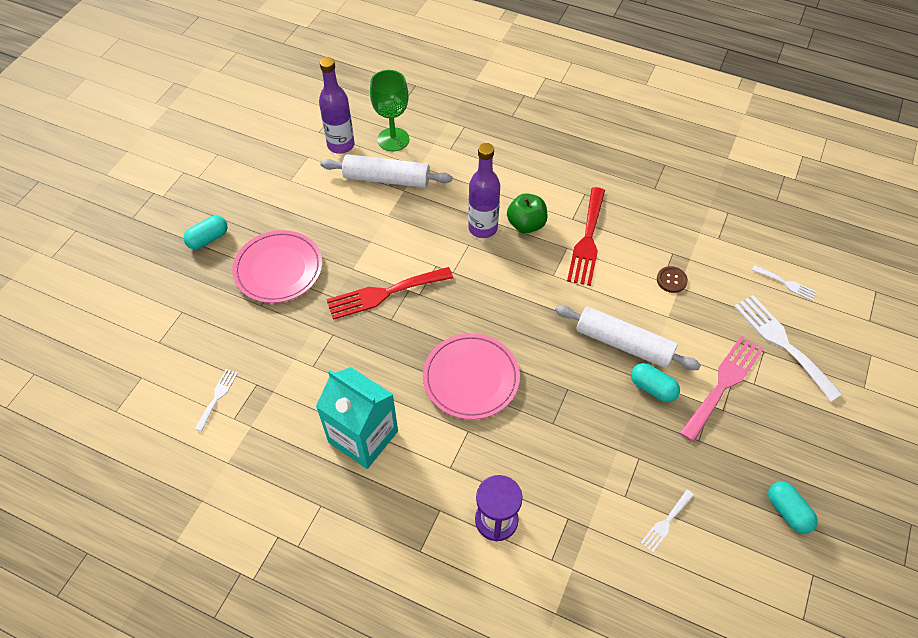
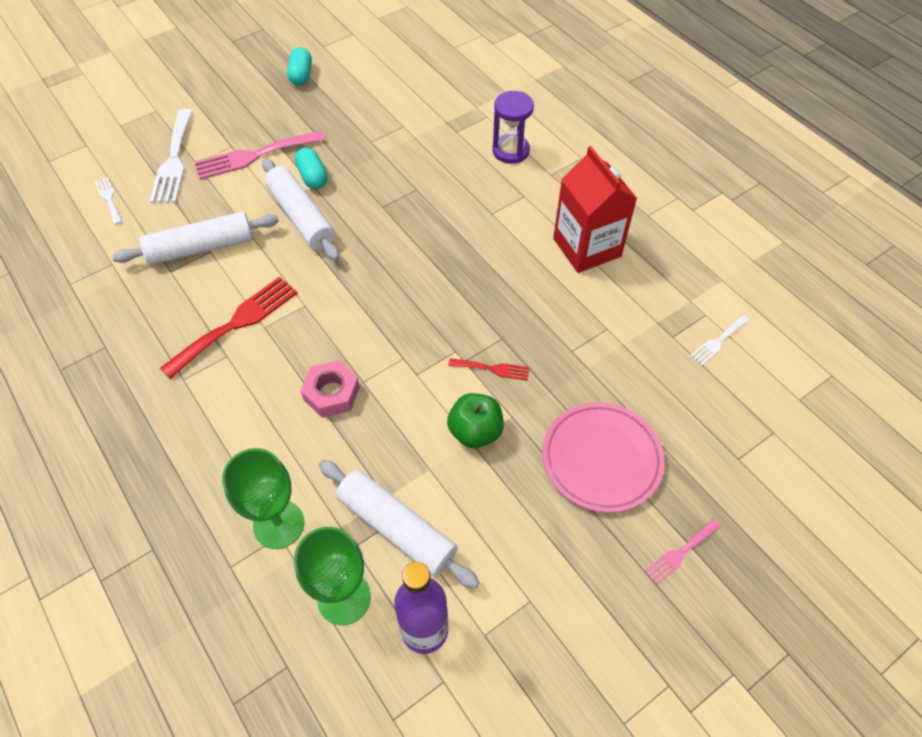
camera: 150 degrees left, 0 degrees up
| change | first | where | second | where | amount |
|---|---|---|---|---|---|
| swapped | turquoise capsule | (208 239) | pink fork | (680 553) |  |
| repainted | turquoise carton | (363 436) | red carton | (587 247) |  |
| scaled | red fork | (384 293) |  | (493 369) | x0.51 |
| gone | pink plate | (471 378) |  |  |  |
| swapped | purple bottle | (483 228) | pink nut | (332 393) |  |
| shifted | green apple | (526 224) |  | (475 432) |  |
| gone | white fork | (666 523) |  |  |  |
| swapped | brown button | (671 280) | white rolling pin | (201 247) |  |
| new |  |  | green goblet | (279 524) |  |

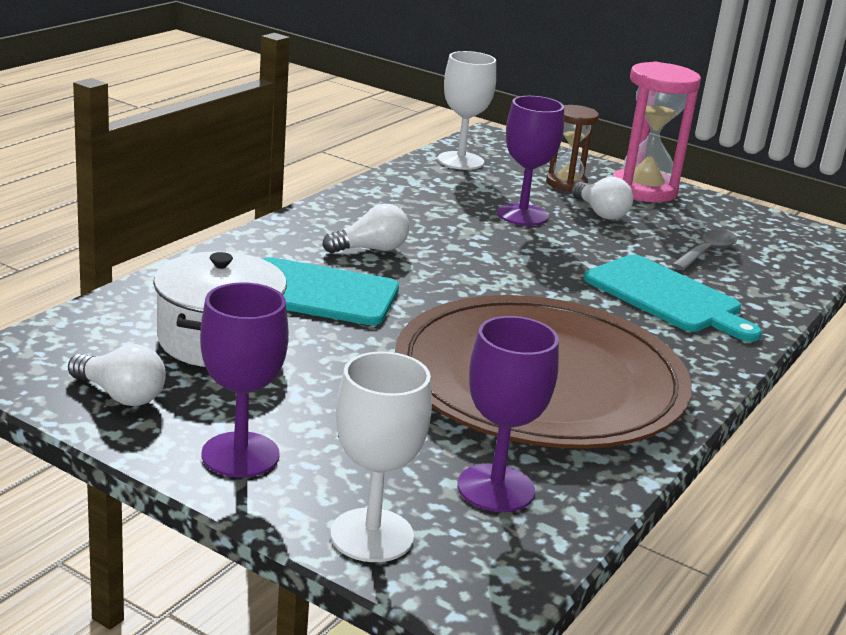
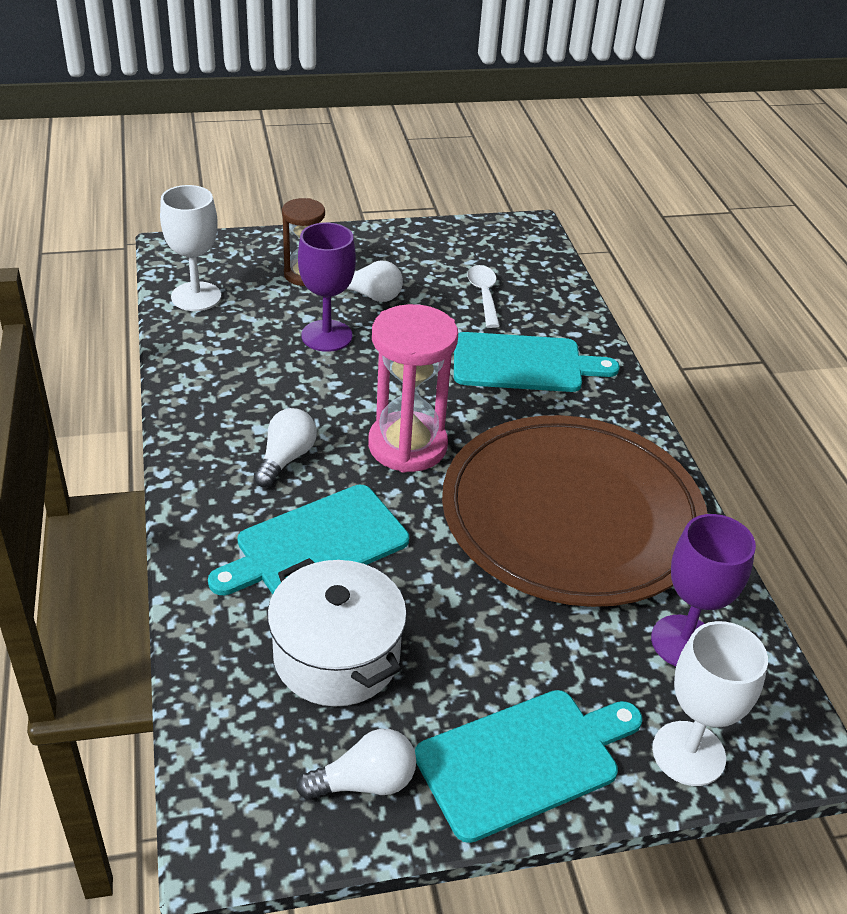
camera: 45 degrees left, 15 degrees up
| change | first | where | second | where | amount |
|---|---|---|---|---|---|
| swapped | purple goblet | (240 455) | turquoise cutting board | (524 760) |  |
| shifted | pink hourglass | (644 190) |  | (407 446) |  |
| repainted | grey spoon | (707 252) | white spoon | (483 295) |  |

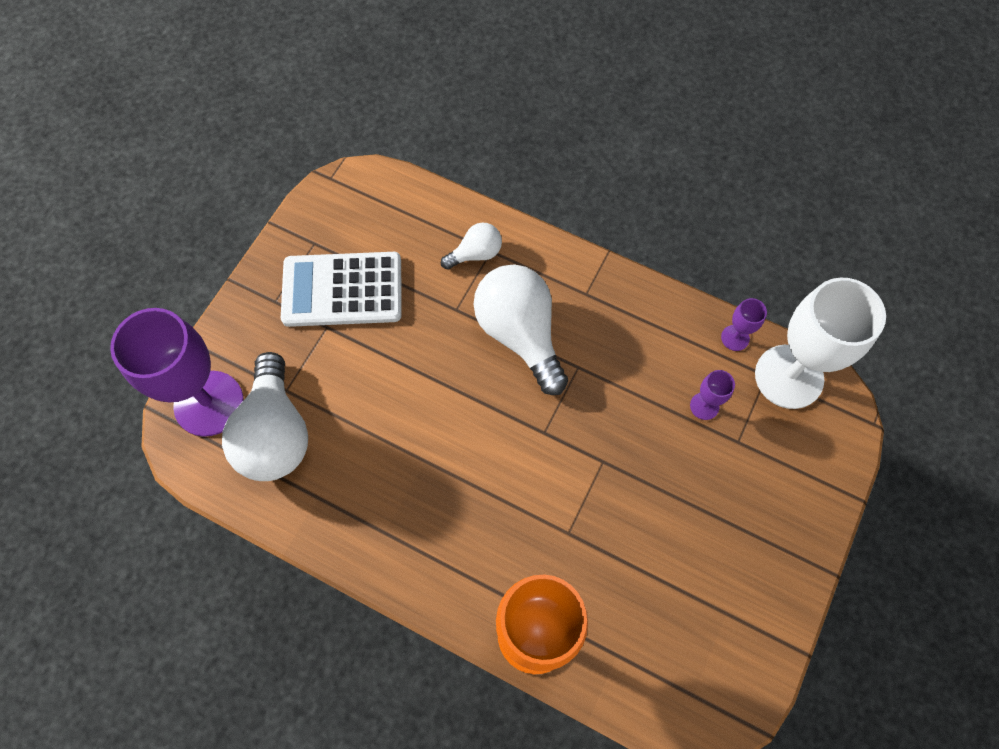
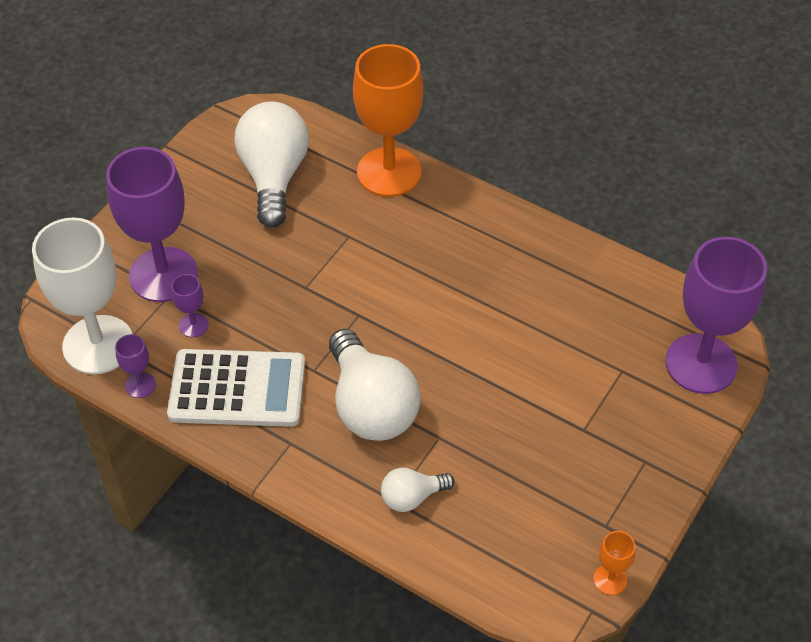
camera: 175 degrees left, 15 degrees down
| change | first | where | second | where | amount |
|---|---|---|---|---|---|
| shifted | white light bulb | (275 433) |  | (274 176) |  |
| shifted | white calculator | (342 290) |  | (237 389) |  |
| new |  |  | purple goblet | (163 275) |  |
| new |  |  | orange goblet | (610 579) |  |

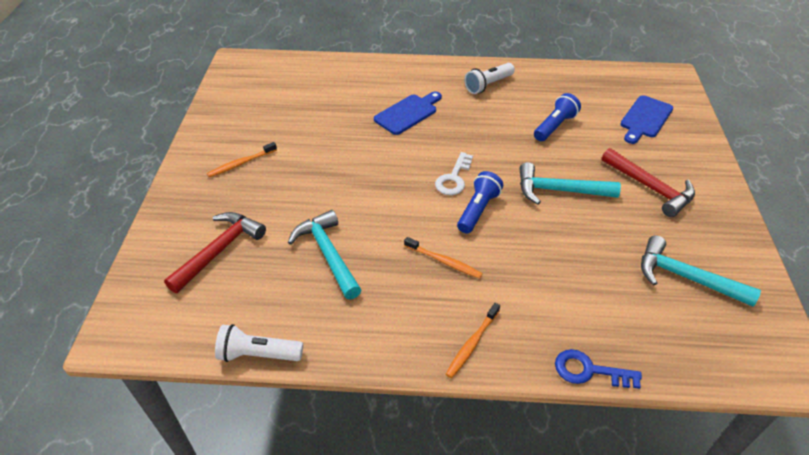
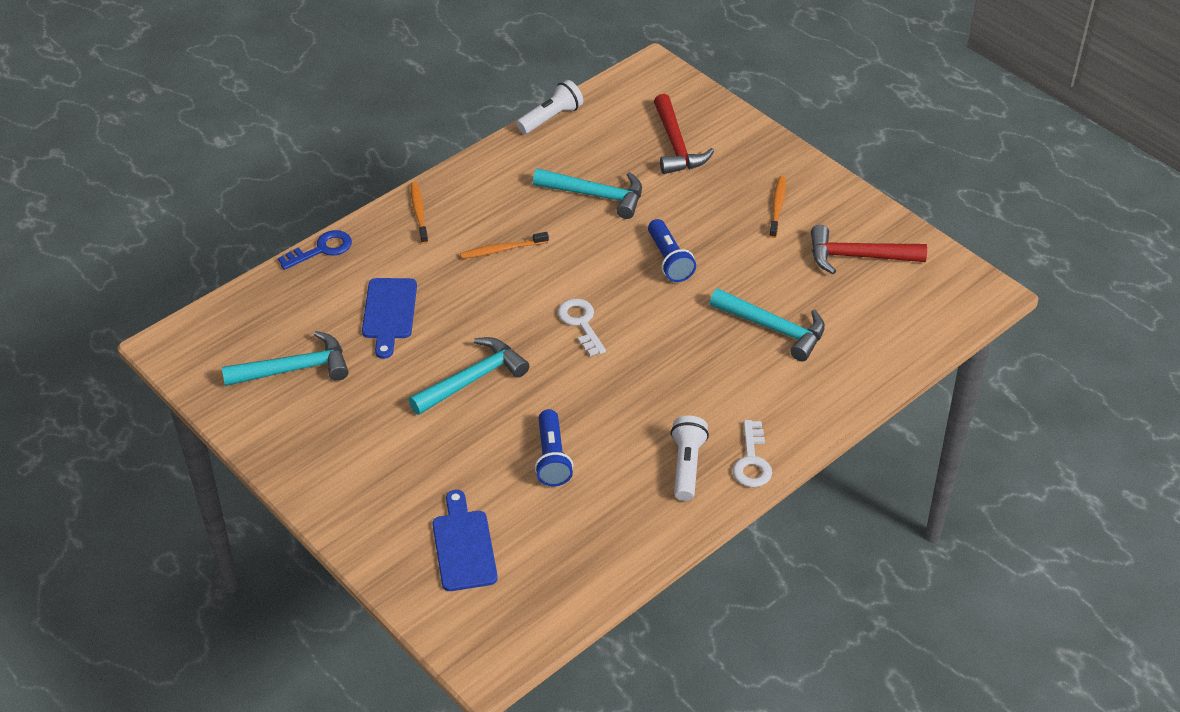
camera: 135 degrees right, 0 degrees up
| change | first | where | second | where | amount |
|---|---|---|---|---|---|
| shifted | blue cutting board | (408 113) |  | (389 313) |  |
| shifted | blue flashlight | (478 210) |  | (669 260) |  |
| shifted | red hammer | (650 187) |  | (858 257) |  |
| new |  |  | turquoise hammer | (773 328) |  |
| new |  |  | white key | (752 461) |  |

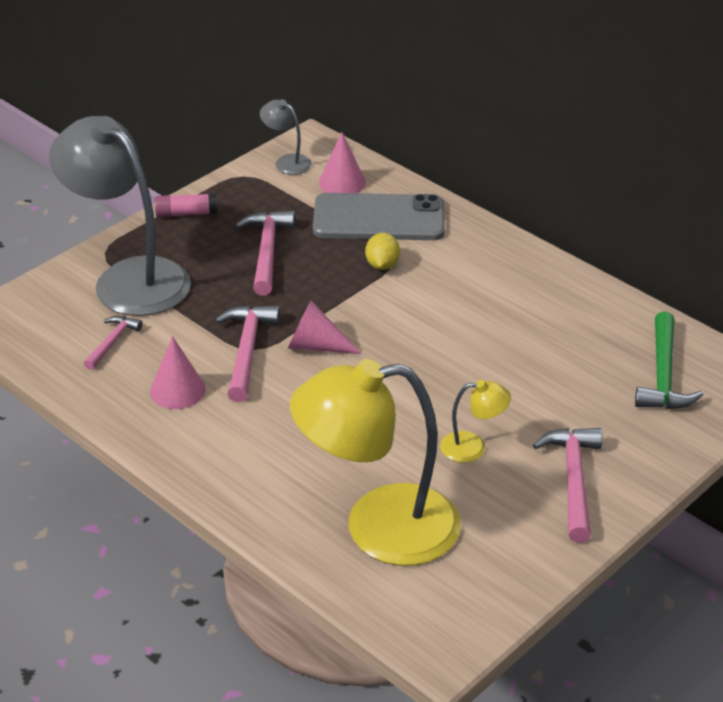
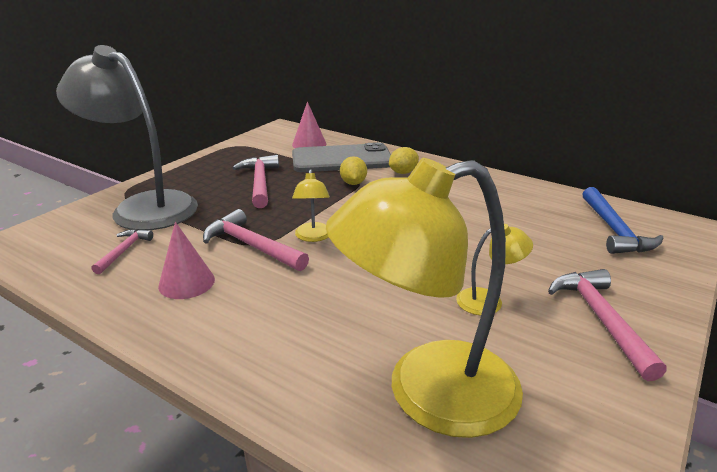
camera: 10 degrees left, 10 degrees down
| change | first | where | second | where | amount |
|---|---|---|---|---|---|
| gone | pink glue stick | (186 213) |  |  |  |
| rotated | pink hammer | (246 351) |  | (251 246) | 45 degrees counterclockwise |
| gone | grey lamp | (287 162) |  |  |  |
| swapped | pink cone | (315 346) | yellow lamp | (313 237) |  |
| repainted | green hammer | (663 375) | blue hammer | (614 230) |  |
| new |  |  | yellow lemon | (403 172) |  |

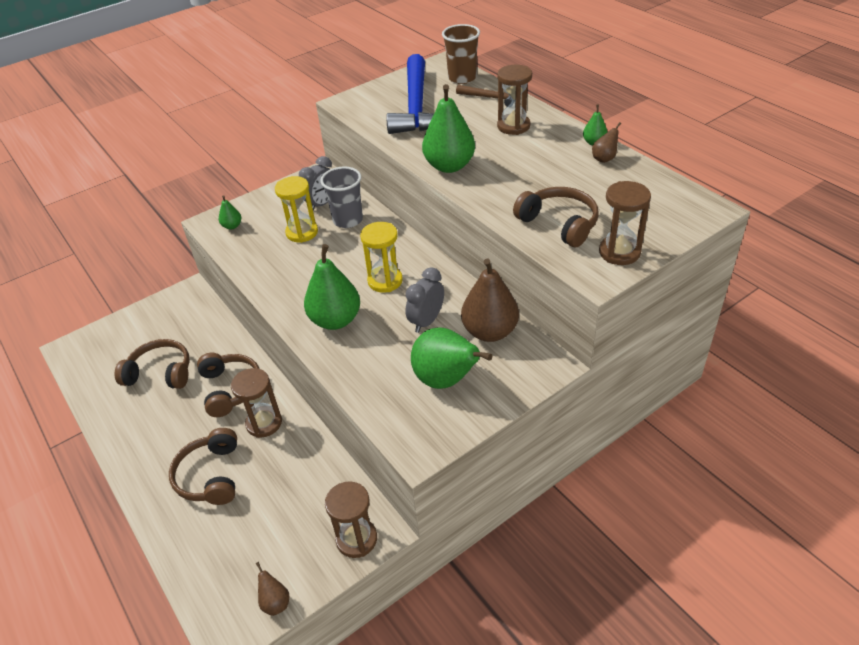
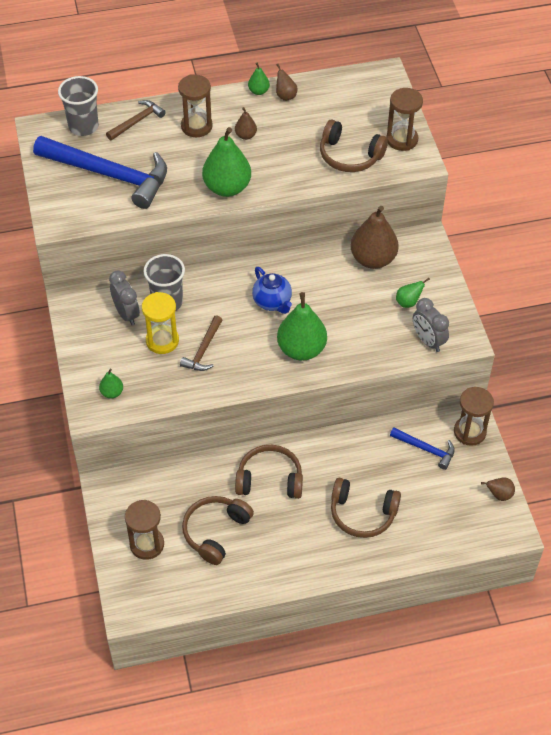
camera: 70 degrees left, 10 degrees up
| change | first | where | second | where | amount |
|---|---|---|---|---|---|
| shifted | brown hourglass | (264 423) |  | (147 544) |  |
| swapped | yellow hourglass | (385 281) | blue teapot | (272 302) |  |
| shifted | grey clock | (426 321) |  | (428 341) |  |
| scaled | green pear | (446 380) |  | (408 302) | x0.47 |
| repainted | brown cup | (462 78) | grey cup | (83 126) |  |
| rotated | brown headphones | (559 224) |  | (350 156) | 135 degrees counterclockwise |
| new |  |  | brown hammer | (203 350) |  |
| new |  |  | brown pear | (245 135) |  |
| new |  |  | blue hammer | (426 449) |  |

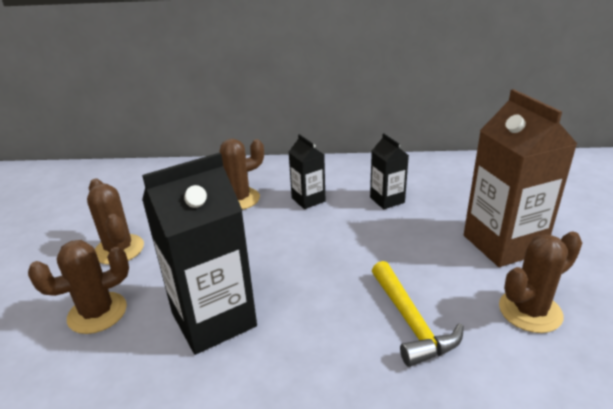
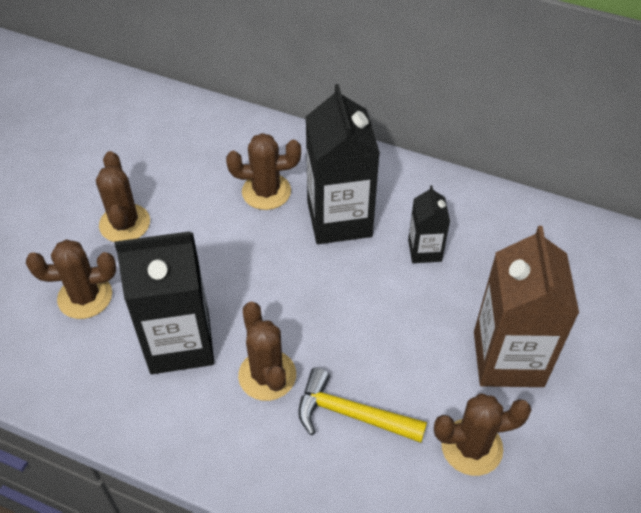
camera: 20 degrees right, 20 degrees up
| change | first | where | second | where | amount |
|---|---|---|---|---|---|
| scaled | black carton | (308 200) |  | (339 219) | x1.93 |
| rotated | yellow hammer | (410 322) |  | (351 414) | 105 degrees clockwise |
| new |  |  | brown cactus | (267 375) |  |

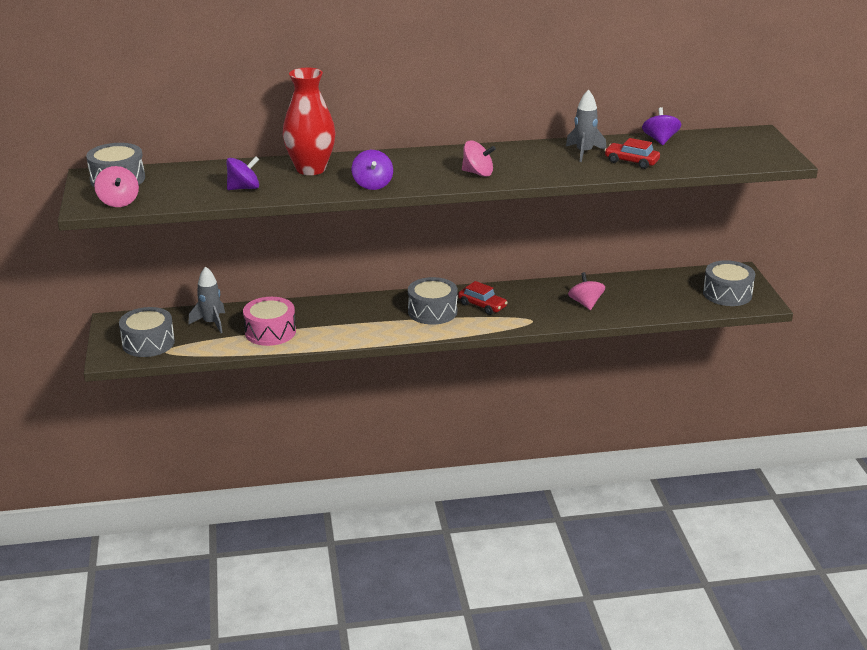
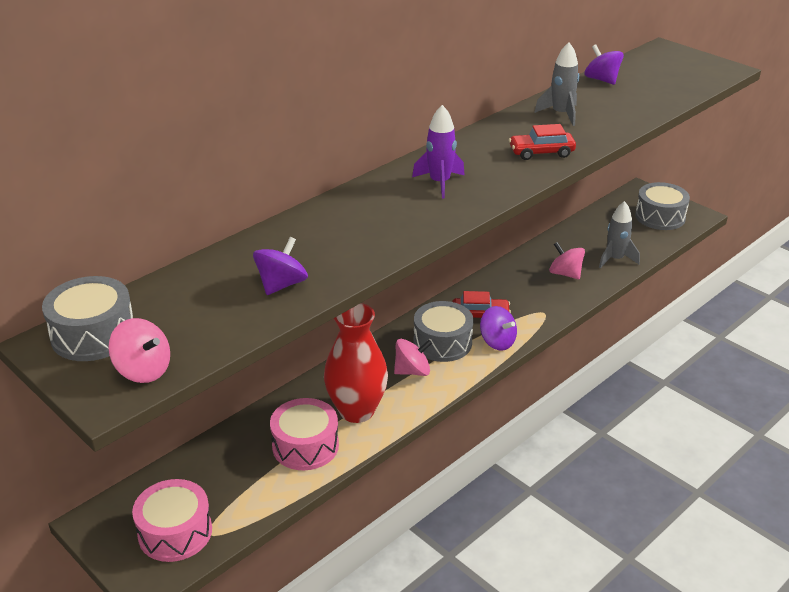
camera: 35 degrees left, 5 degrees up
| change | first | where | second | where | amount |
|---|---|---|---|---|---|
| repainted | grey drum | (148 343) | pink drum | (175 532) |  |
| shifted | grey rocket | (211 323) |  | (615 259) |  |
| shifted | red vase | (311 169) |  | (356 411) |  |
| shifted | purple spinning top | (372 184) |  | (497 342) |  |
| shifted | pink spinning top | (478 173) |  | (412 371) |  |
| shifted | red car | (631 162) |  | (541 152) |  |
| new |  |  | purple rocket | (439 183) |  |

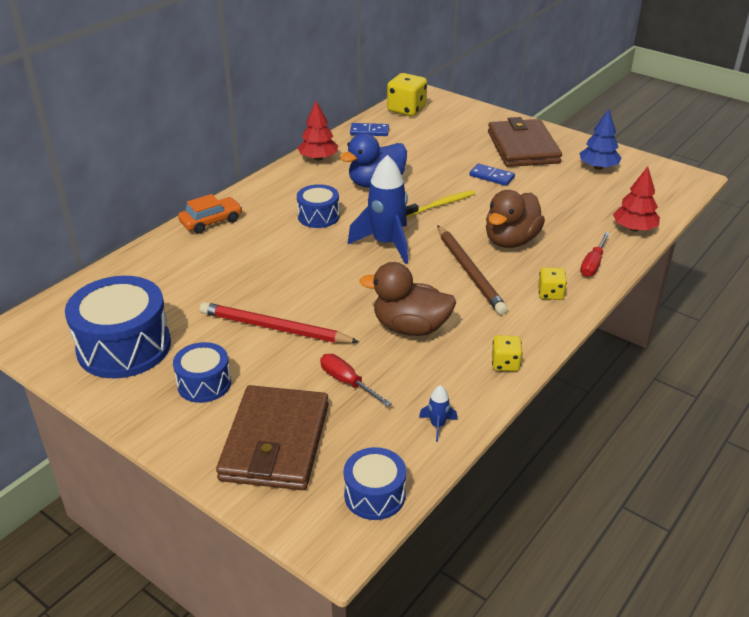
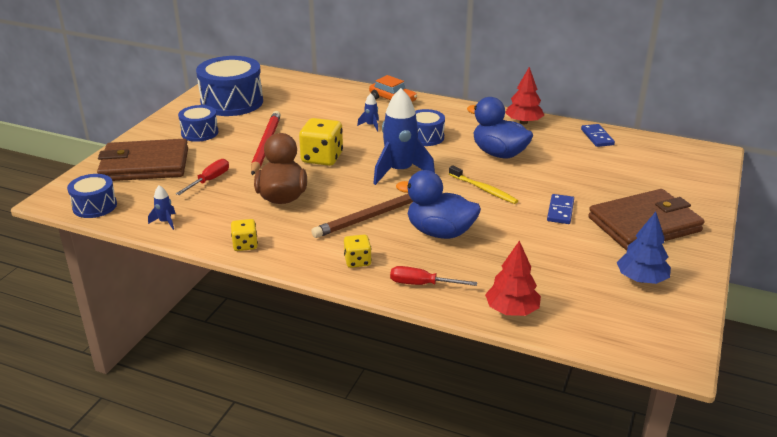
camera: 75 degrees right, 5 degrees down
| change | first | where | second | where | amount |
|---|---|---|---|---|---|
| shifted | yellow dice | (406 109) |  | (322 158) |  |
| repainted | brown duck | (511 241) | blue duck | (440 232) |  |
| new |  |  | blue rocket | (371 125) |  |

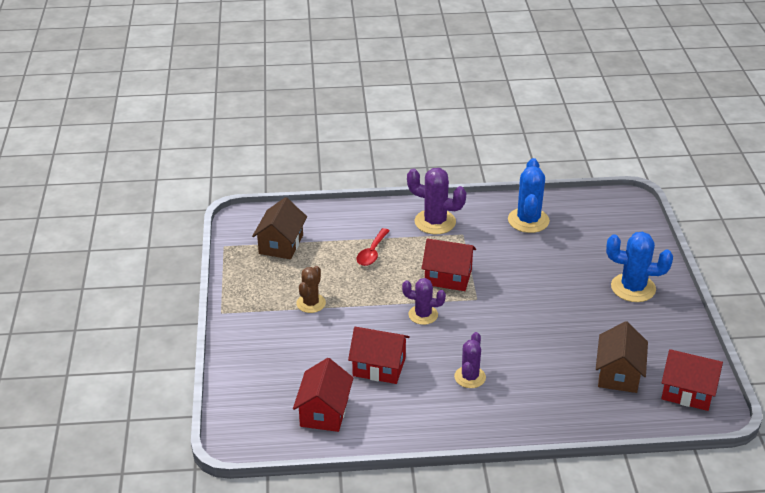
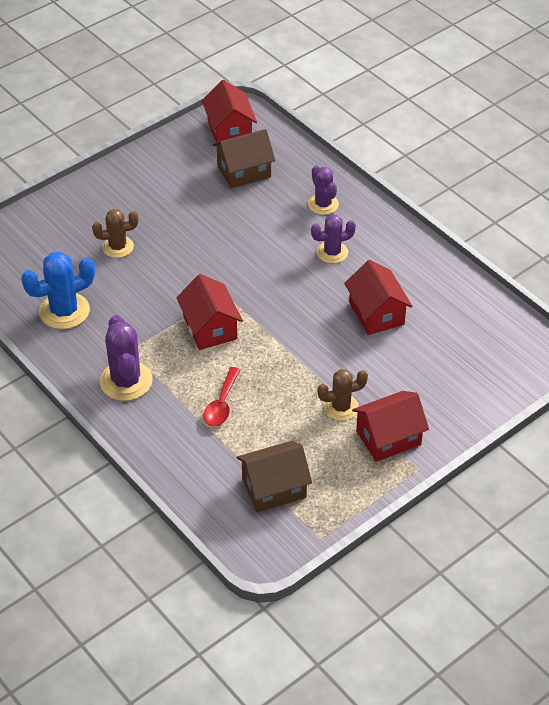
camera: 125 degrees left, 10 degrees up
| change | first | where | second | where | amount |
|---|---|---|---|---|---|
| shifted | red house | (324 412) |  | (388 438) |  |
| rotated | red spoon | (372 253) |  | (221 404) | 120 degrees clockwise |
| shifted | purple cactus | (423 315) |  | (323 204) |  |
| gone | blue cactus | (633 288) |  |  |  |
| new |  |  | brown cactus | (118 247) |  |

